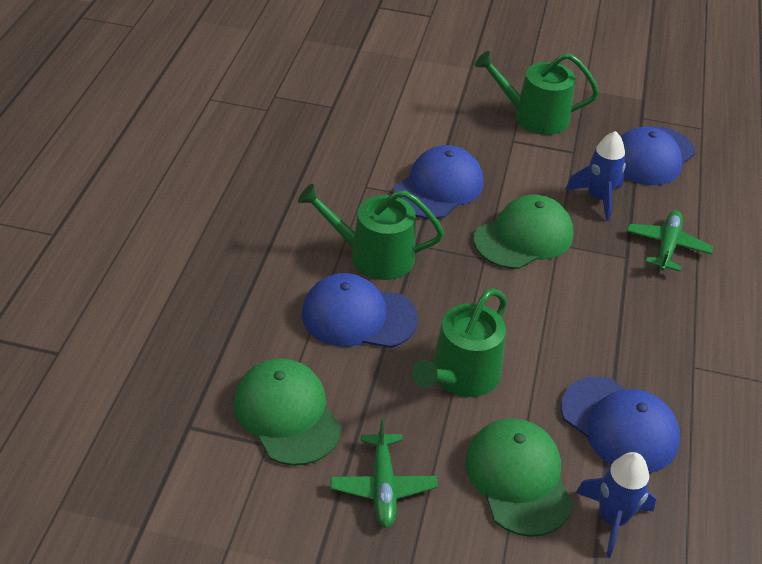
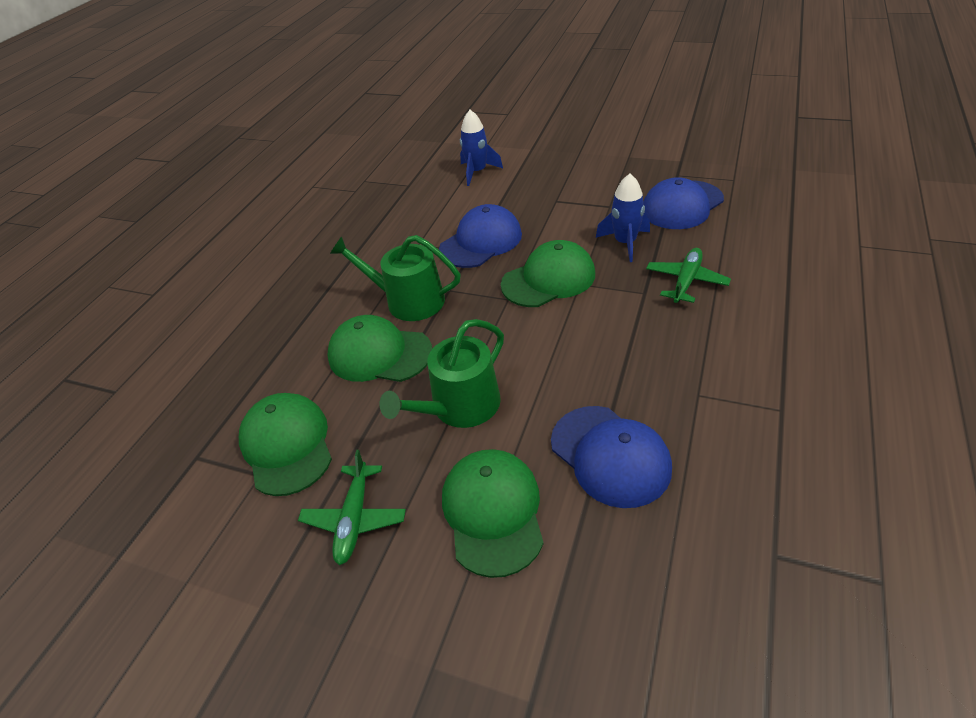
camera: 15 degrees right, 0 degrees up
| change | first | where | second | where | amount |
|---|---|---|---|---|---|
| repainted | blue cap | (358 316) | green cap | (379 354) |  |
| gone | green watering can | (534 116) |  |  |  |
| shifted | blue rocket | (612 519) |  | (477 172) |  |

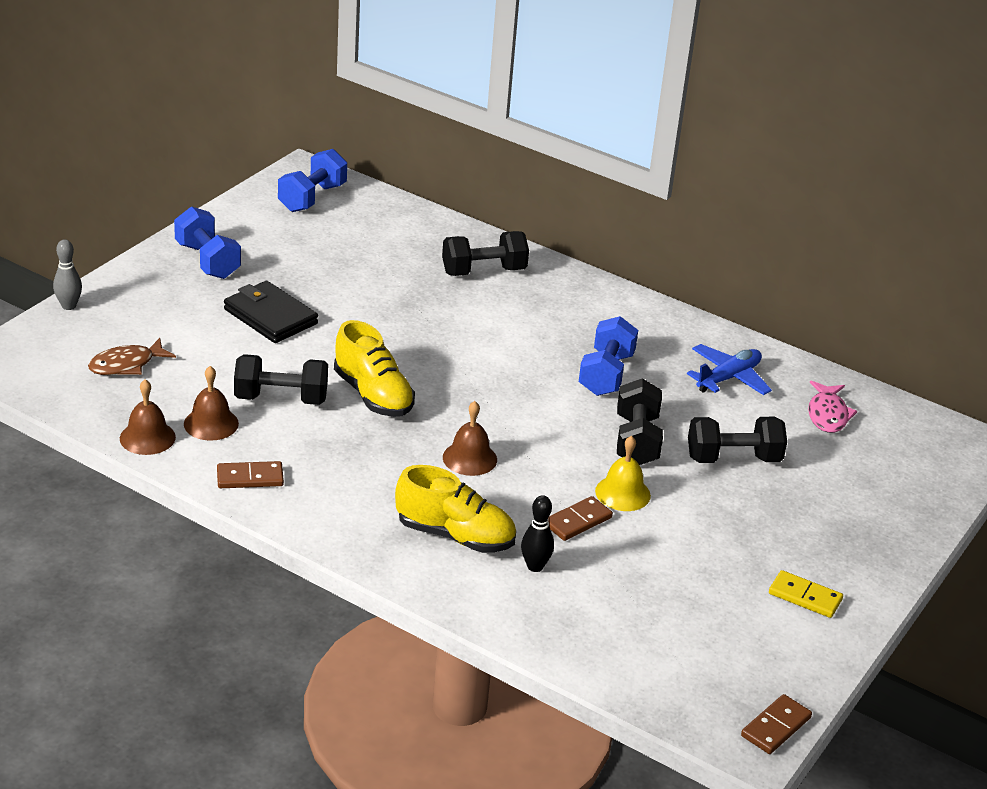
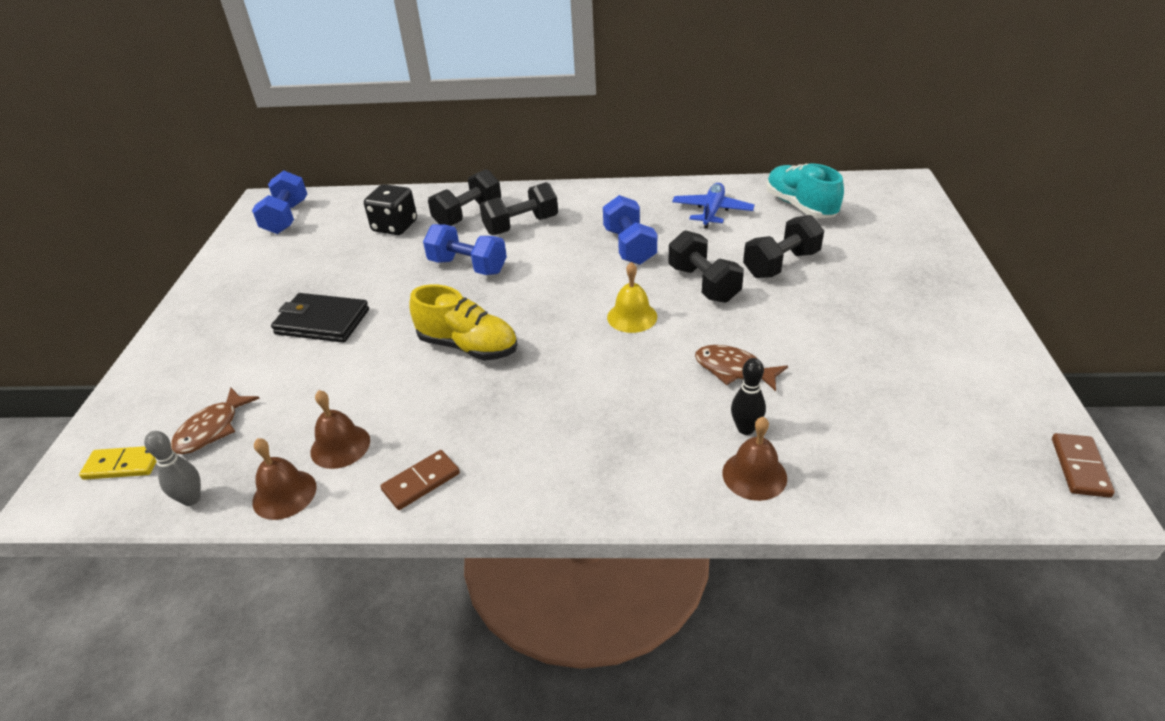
camera: 25 degrees left, 5 degrees up
| change | first | where | second | where | amount |
|---|---|---|---|---|---|
| shifted | grey bowling pin | (69 306) |  | (191 499) |  |
| shifted | blue dumbbell | (207 261) |  | (468 266) |  |
| shifted | black dumbbell | (281 399) |  | (521 225) |  |
| gone | yellow shoe | (455 536) |  |  |  |
| shifted | brown bell | (469 458) |  | (754 475) |  |
| swapped | brown domino | (578 521) | brown fish | (733 369) |  |
| shifted | yellow bell | (622 493) |  | (632 317) |  |
| shifted | yellow domino | (805 597) |  | (123 465) |  |
| swapped | pink fish | (827 414) | turquoise shoe | (800 206) |  |
| new |  |  | black dice | (395 226) |  |

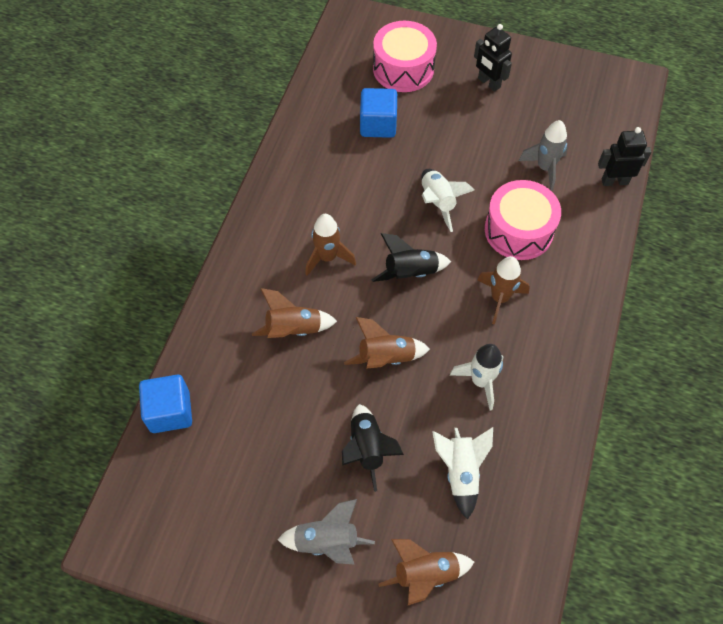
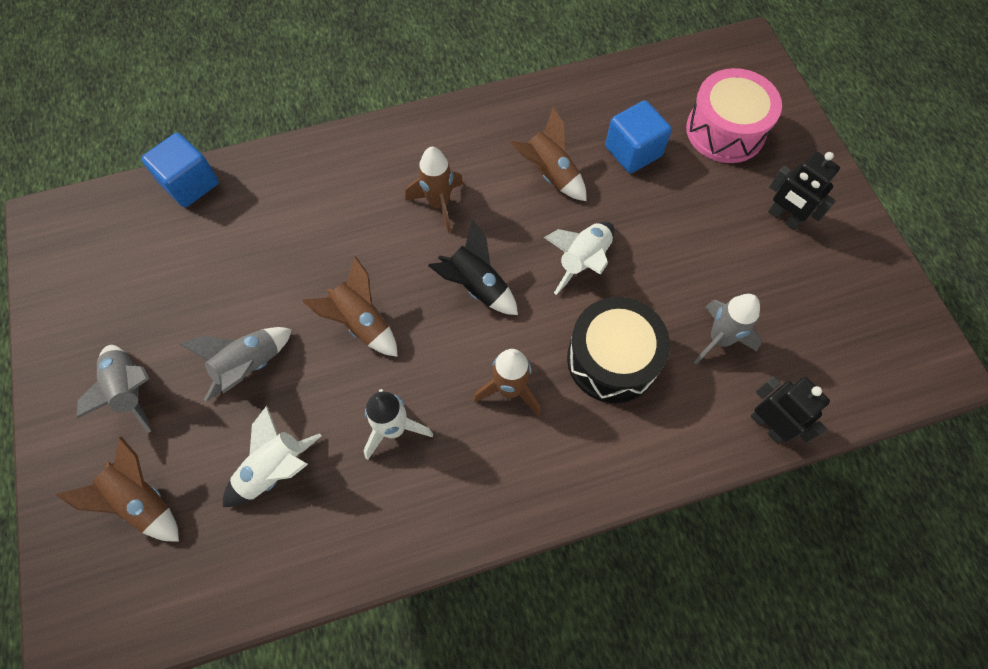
camera: 55 degrees right, 5 degrees up
| change | first | where | second | where | amount |
|---|---|---|---|---|---|
| shifted | brown rocket | (293 329) |  | (549 174) |  |
| repainted | black rocket | (367 449) | grey rocket | (249 366) |  |
| rotated | black robot | (488 83) |  | (783 218) | 60 degrees counterclockwise |
| repainted | pink drum | (518 230) | black drum | (612 359) |  |

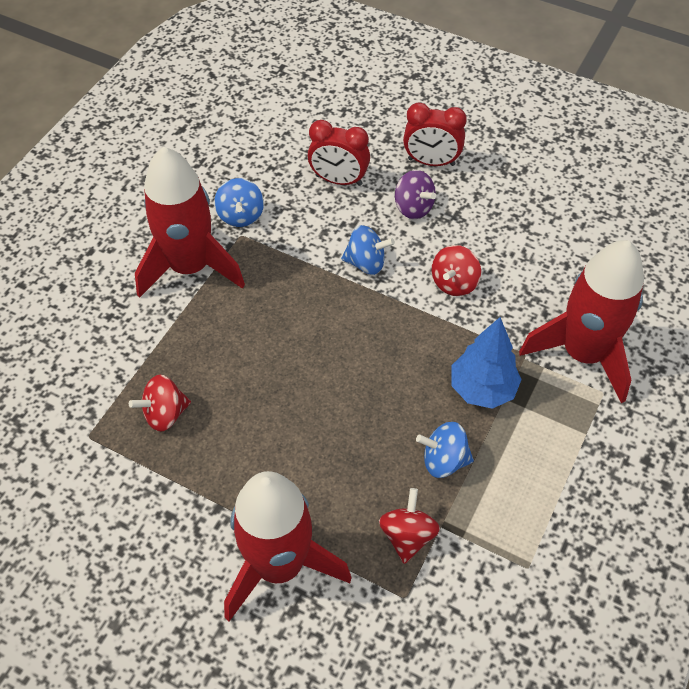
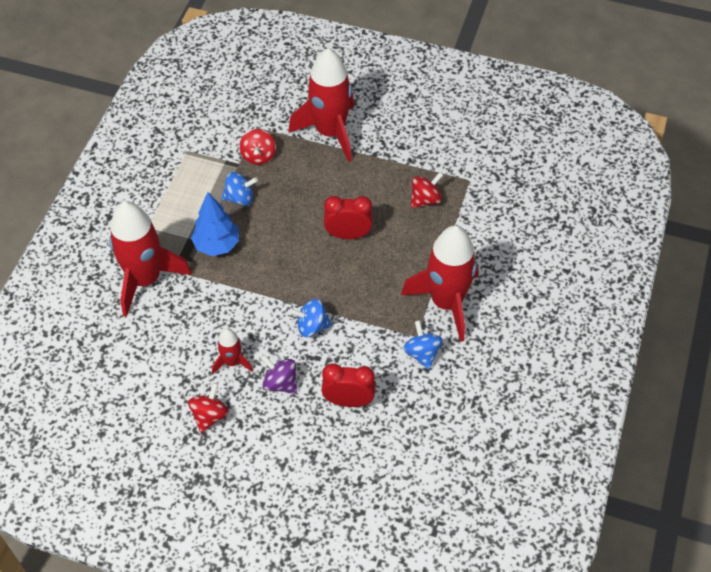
camera: 170 degrees right, 0 degrees up
| change | first | where | second | where | amount |
|---|---|---|---|---|---|
| shifted | red clock | (431 162) |  | (348 235) |  |
| shifted | red spinning top | (454 283) |  | (210 416) |  |
| new |  |  | red rocket | (232 362) |  |

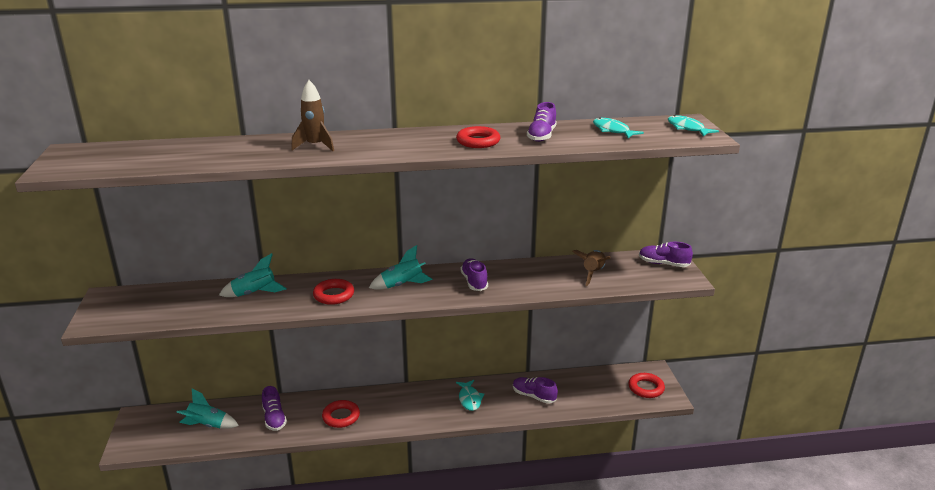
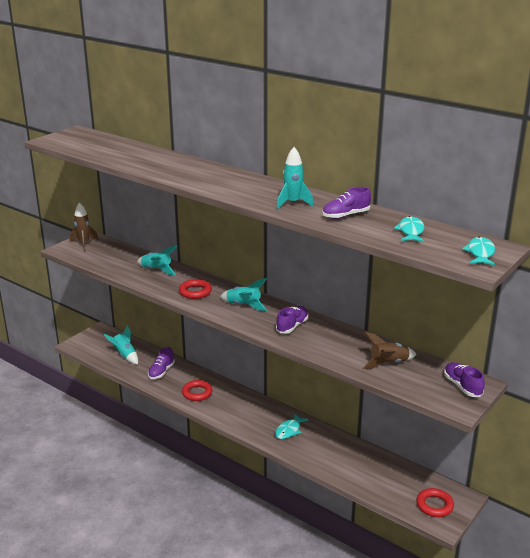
camera: 45 degrees right, 0 degrees up
| change | first | where | second | where | amount |
|---|---|---|---|---|---|
| shifted | brown rocket | (315 146) |  | (84 244) |  |
| swapped | red ring | (478 141) | turquoise rocket | (292 203) |  |
| gone | purple shoe | (533 396) |  |  |  |

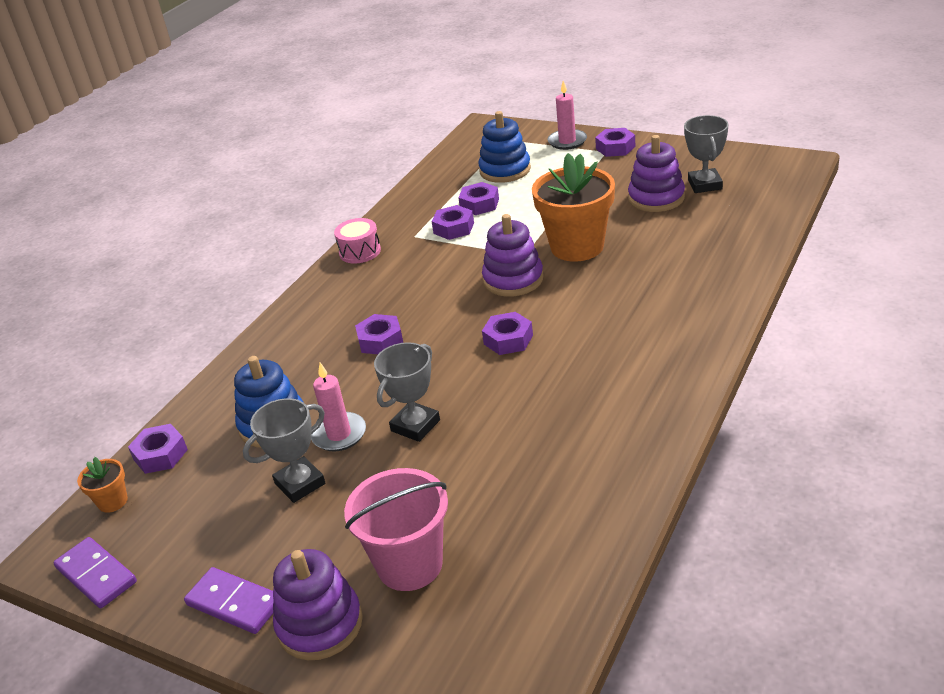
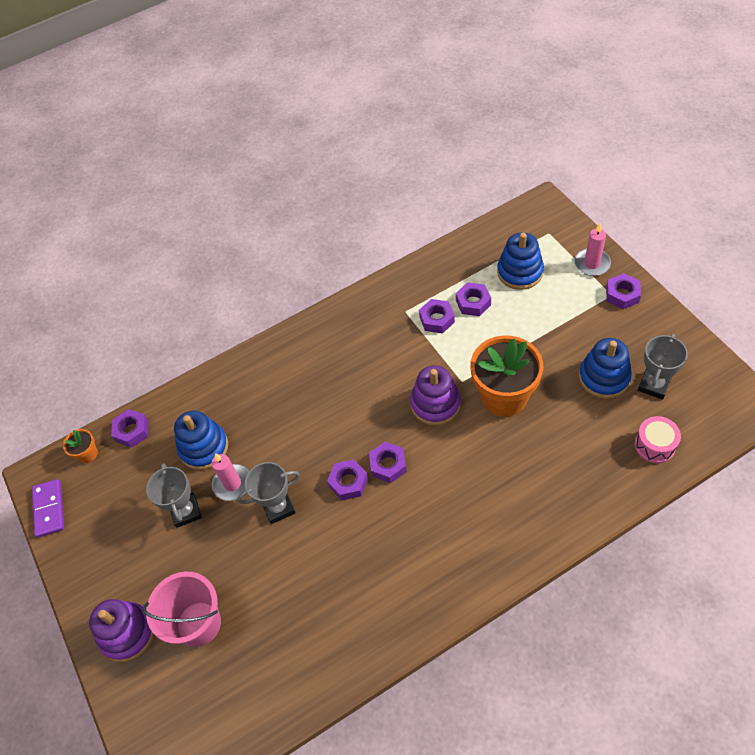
camera: 35 degrees right, 20 degrees up
| change | first | where | second | where | amount |
|---|---|---|---|---|---|
| gone | purple domino | (234 603) |  |  |  |
| rotated | grey trophy | (300 483) |  | (186 511) | 75 degrees clockwise |
| shifted | pink drum | (360 251) |  | (654 445) |  |
| shifted | purple nut | (380 340) |  | (348 482) |  |
| repainted | purple stacking toy | (656 198) | blue stacking toy | (604 377) |  |

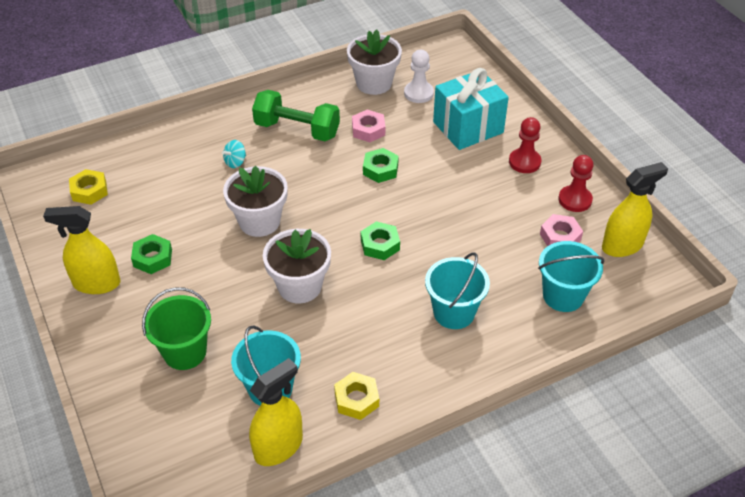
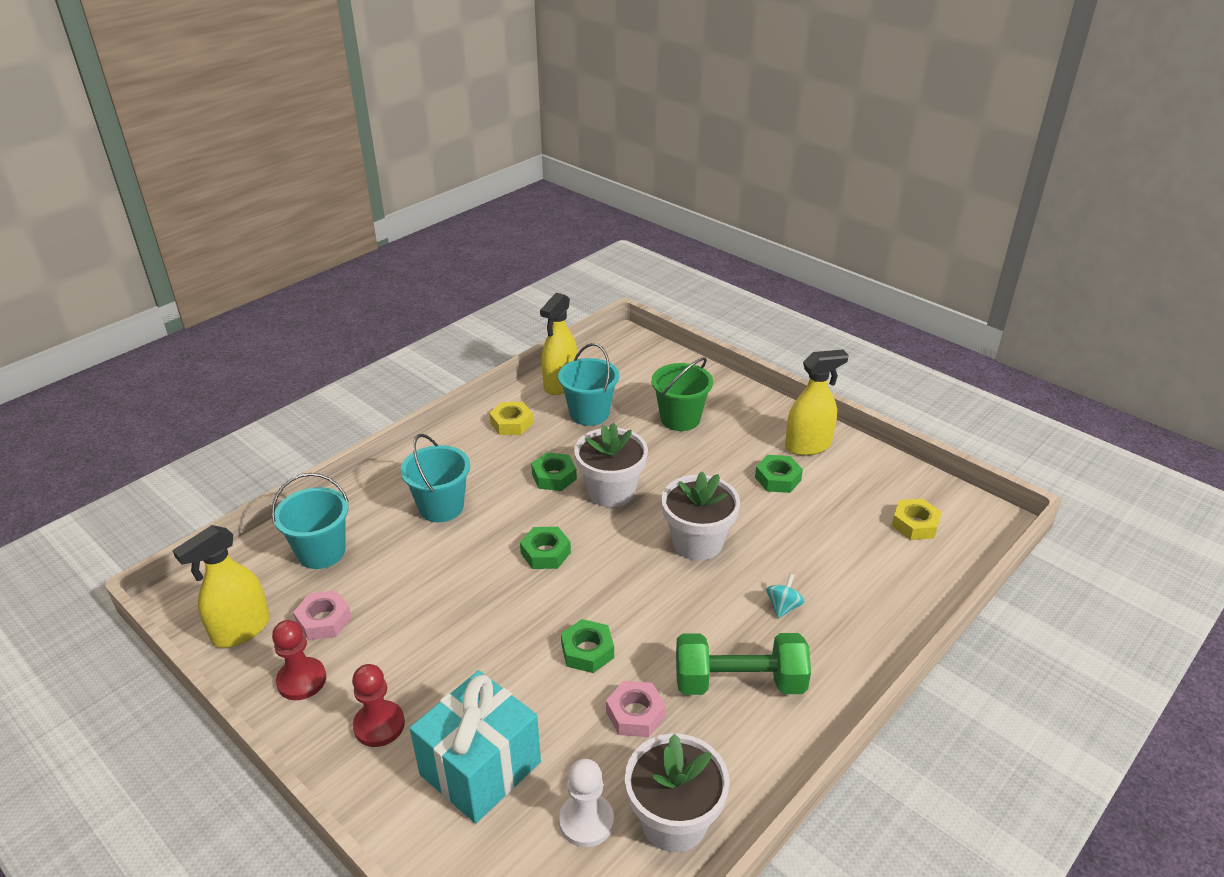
camera: 160 degrees right, 10 degrees down
| change | first | where | second | where | amount |
|---|---|---|---|---|---|
| new |  |  | green nut | (554 477) |  |

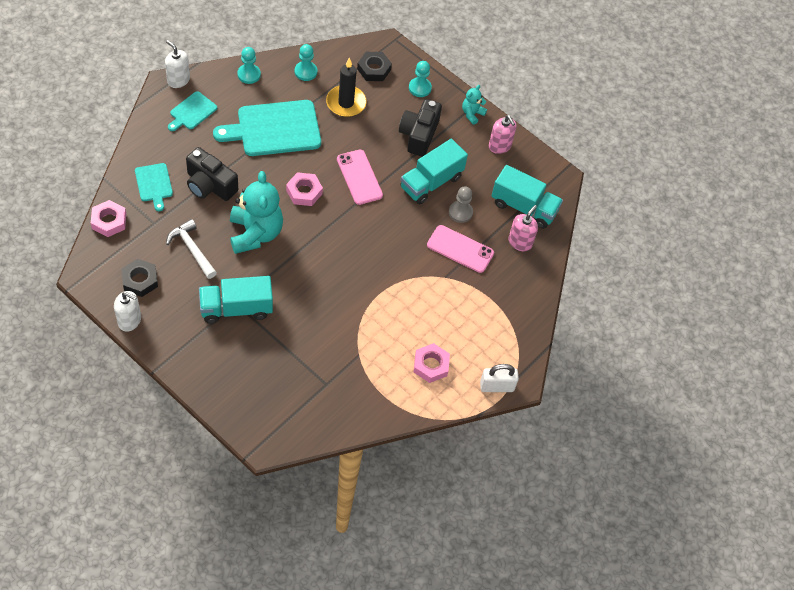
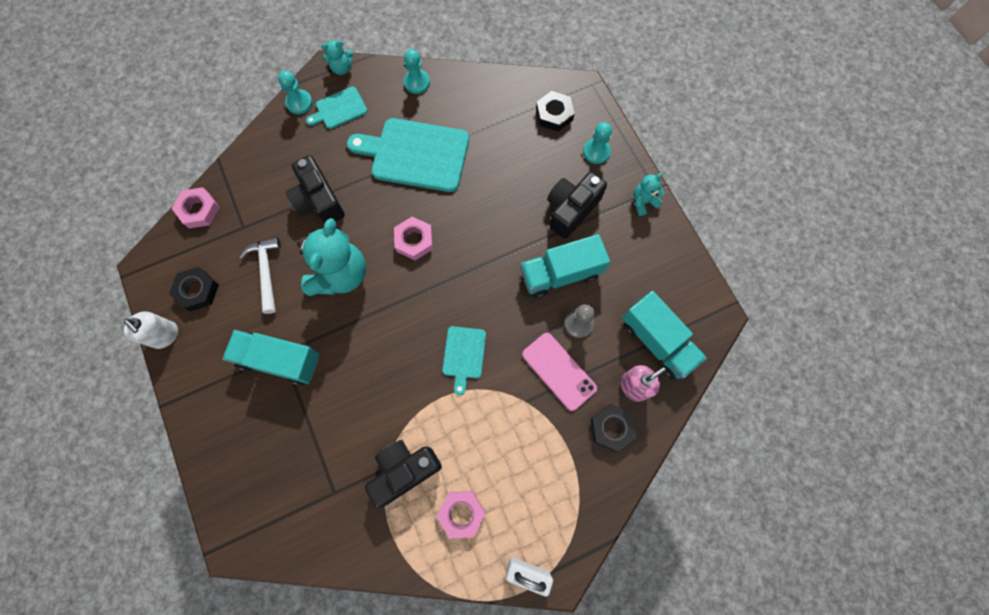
camera: 30 degrees right, 15 degrees up
| change | first | where | second | where | amount |
|---|---|---|---|---|---|
| shifted | turquoise cutting board | (154 184) |  | (464 355) |  |
| swapped | white soap dispenser | (178 80) | turquoise teddy bear | (342 68) |  |
| shifted | turquoise pawn | (305 72) |  | (299 103) |  |
| gone | black candle | (346 103) |  |  |  |
| gone | pink phone | (359 177) |  |  |  |
| gone | pink soap dispenser | (499 146) |  |  |  |
| new |  |  | black camera | (404 470) |  |
| new |  |  | black nut | (611 428) |  |

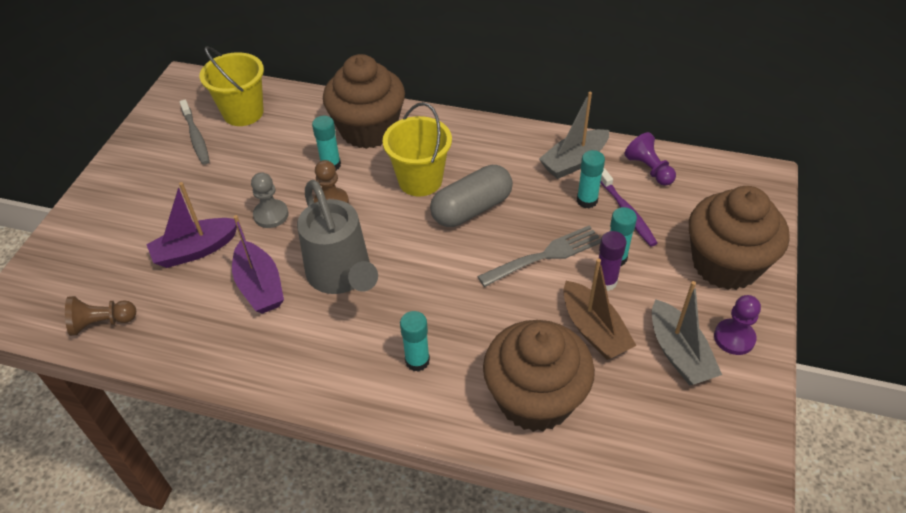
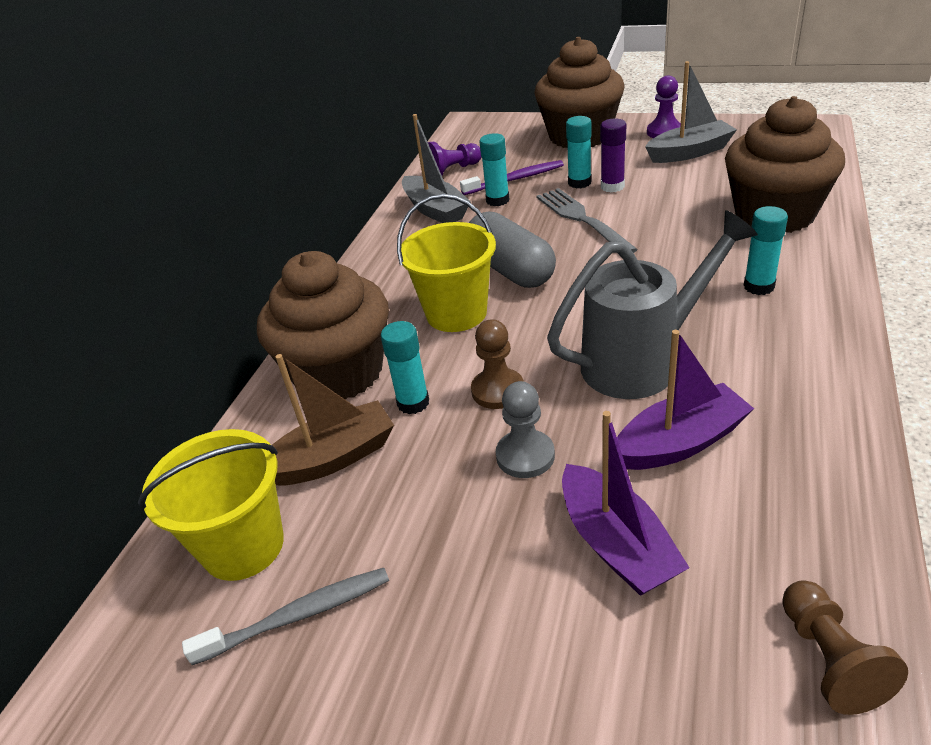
camera: 85 degrees left, 10 degrees down
| change | first | where | second | where | amount |
|---|---|---|---|---|---|
| shifted | brown boat | (594 330) |  | (332 458) |  |

